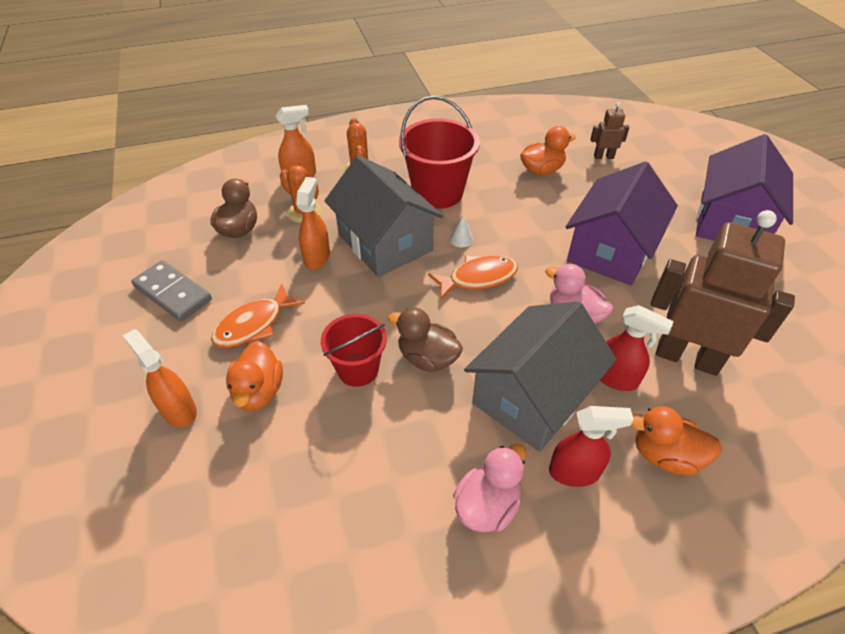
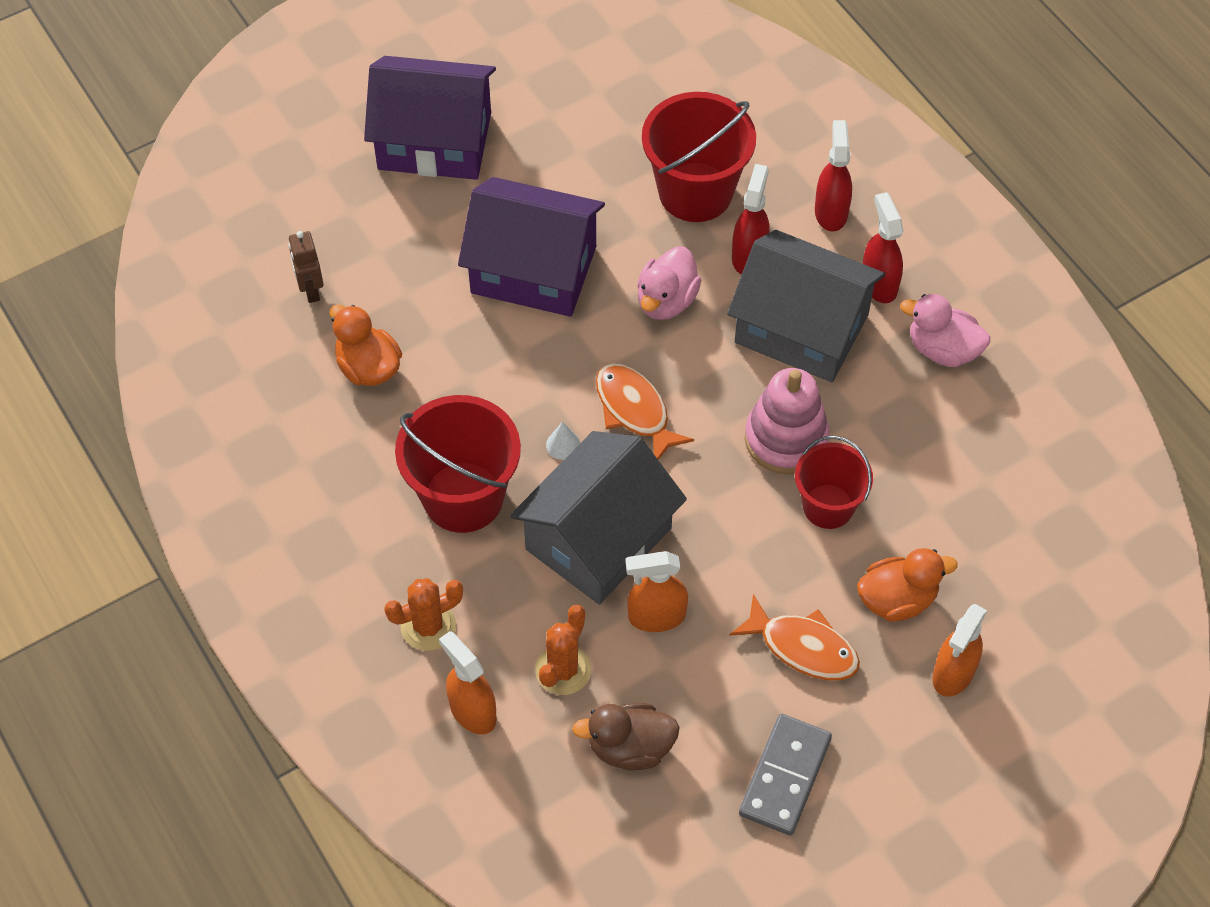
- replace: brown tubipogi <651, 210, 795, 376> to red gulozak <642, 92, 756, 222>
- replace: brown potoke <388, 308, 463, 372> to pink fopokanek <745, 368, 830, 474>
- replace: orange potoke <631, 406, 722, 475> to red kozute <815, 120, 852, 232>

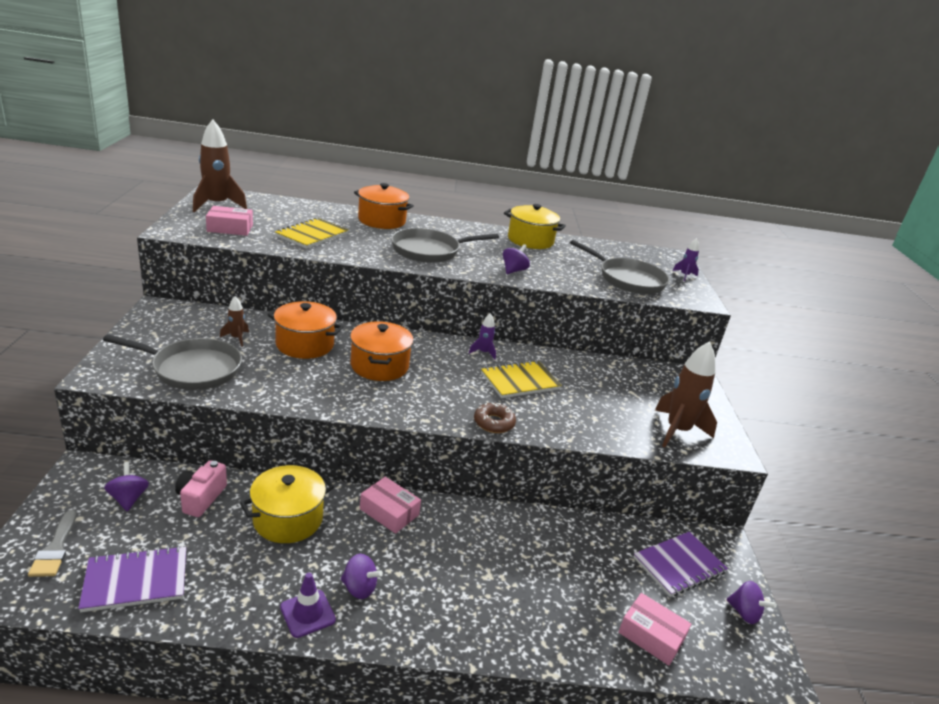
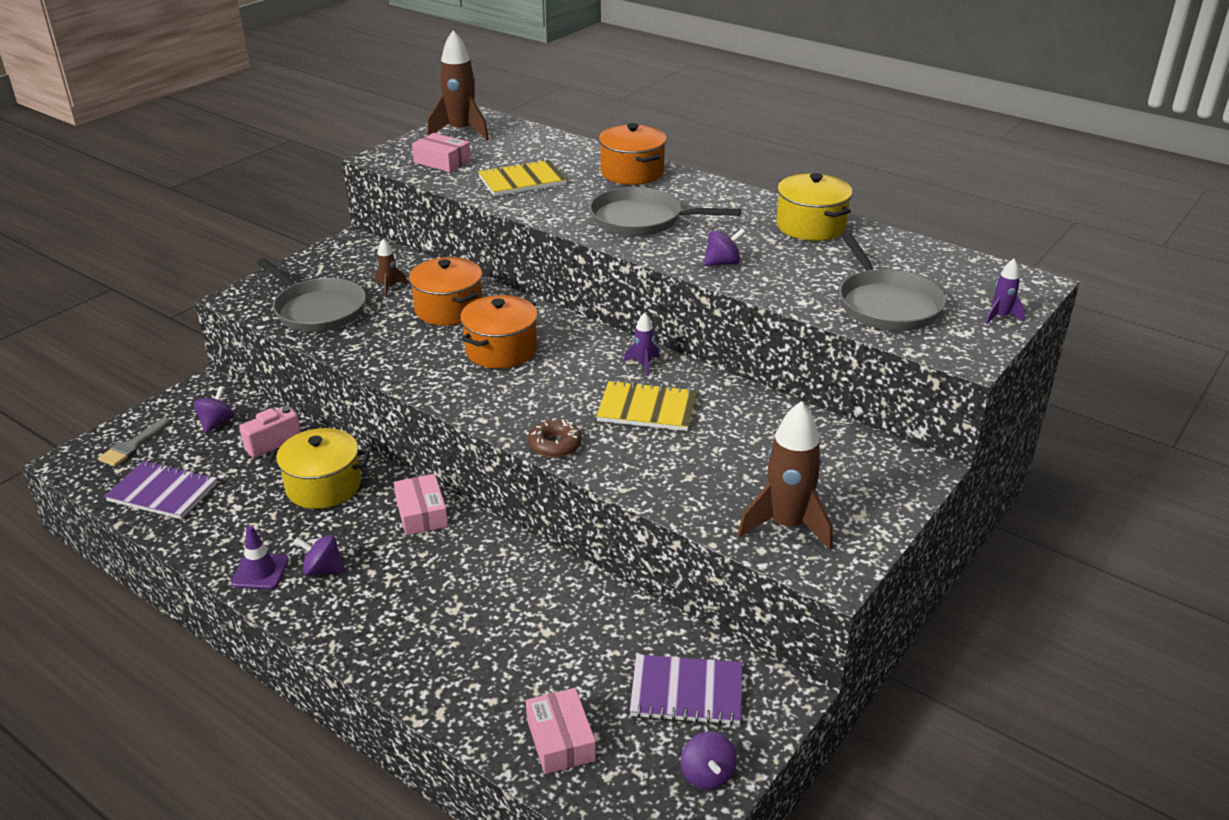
- rotate: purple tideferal <341, 554, 383, 599> = <294, 535, 345, 576> 135 degrees clockwise

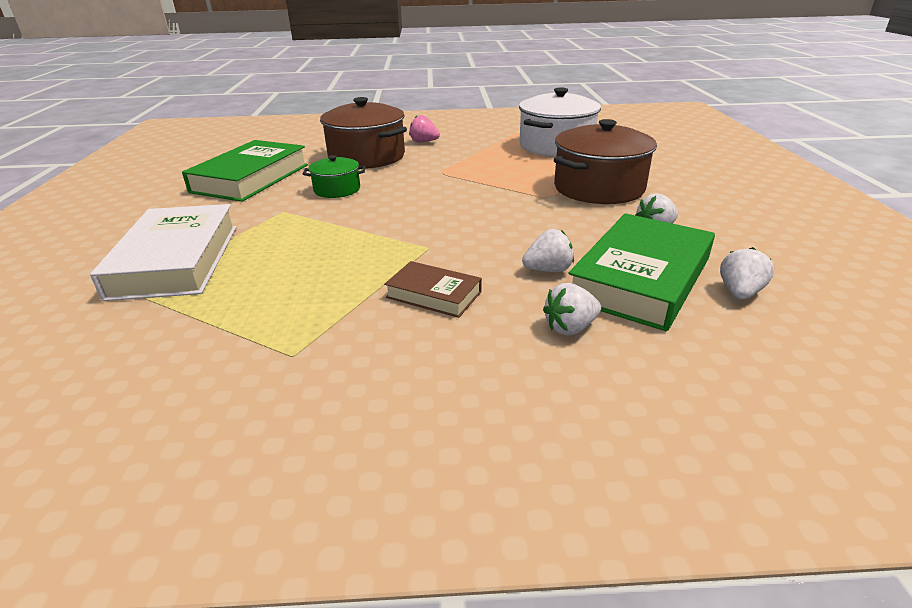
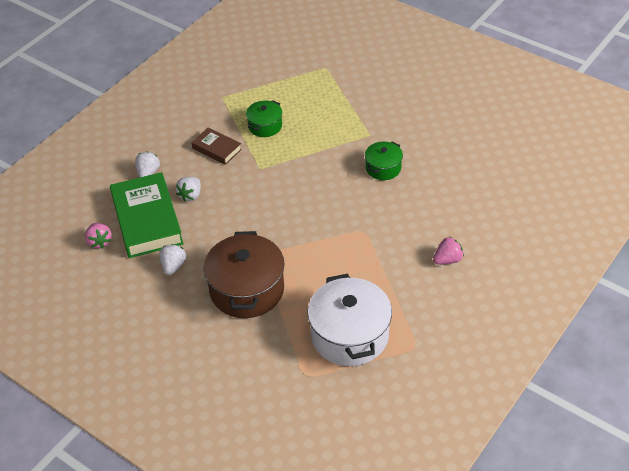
- recolor: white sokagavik <720, 247, 774, 300> to pink sokagavik <85, 223, 112, 249>
- rotate: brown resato <384, 261, 482, 318> = <191, 127, 242, 165> 60 degrees clockwise
- insert: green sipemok <246, 100, 282, 137>
- delete: white resato <90, 204, 237, 301>
- delete: green resato <182, 140, 308, 202>
- delete: brown sipemok <320, 97, 407, 169>

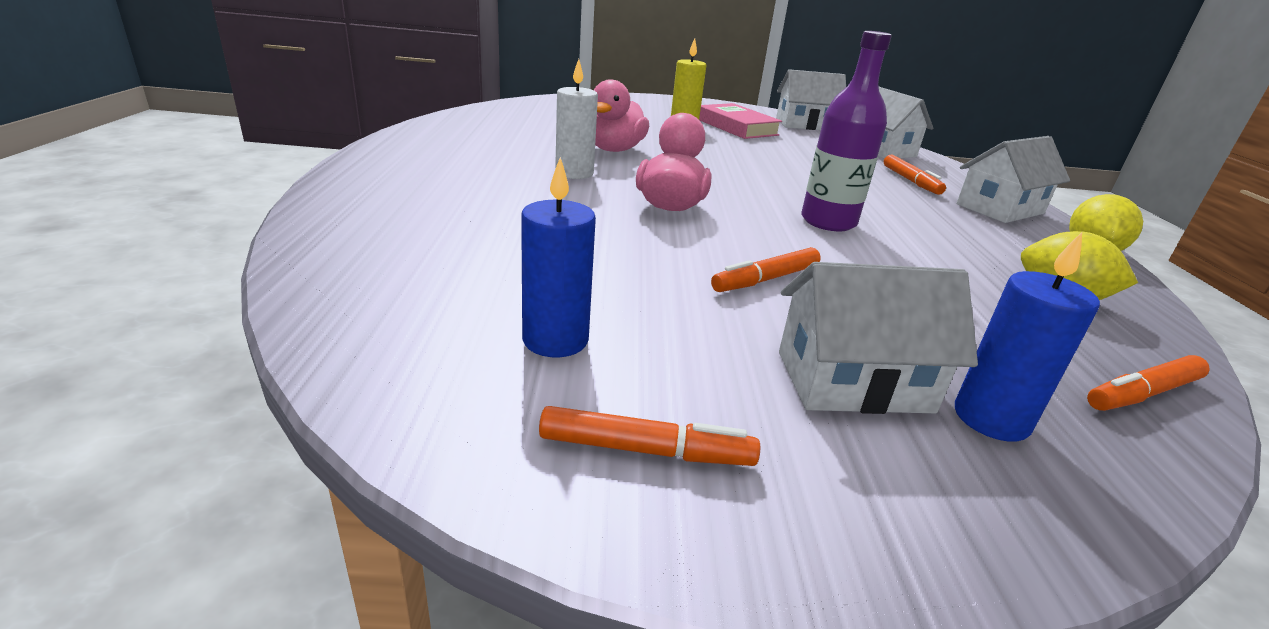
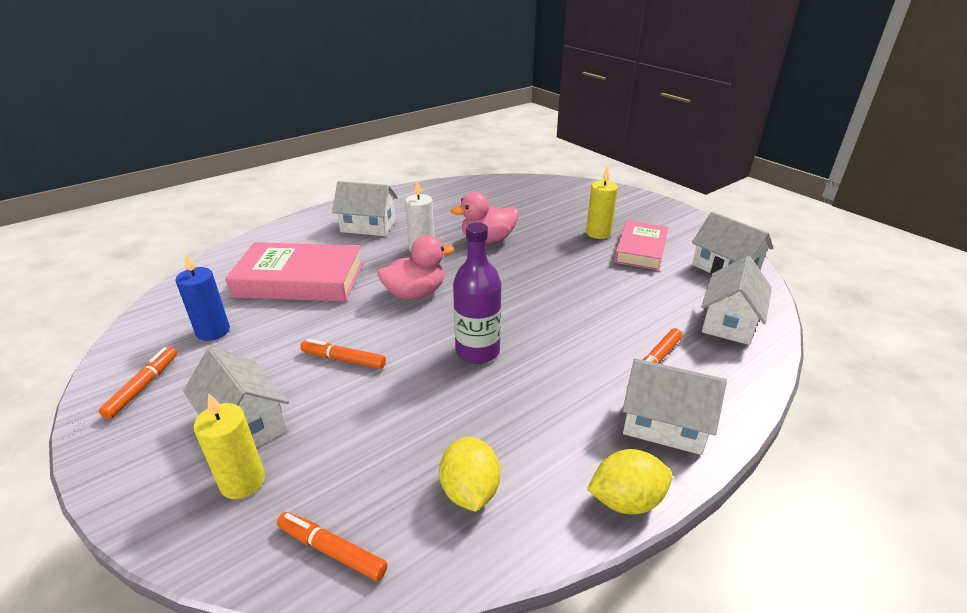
- rotate: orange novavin <539, 406, 760, 466> = <99, 347, 177, 419> 135 degrees counterclockwise
- recolor: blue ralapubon <955, 232, 1100, 442> to yellow ralapubon <194, 393, 265, 499>
- insert: pink resato <225, 242, 363, 302>
- insert: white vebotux <332, 181, 398, 236>

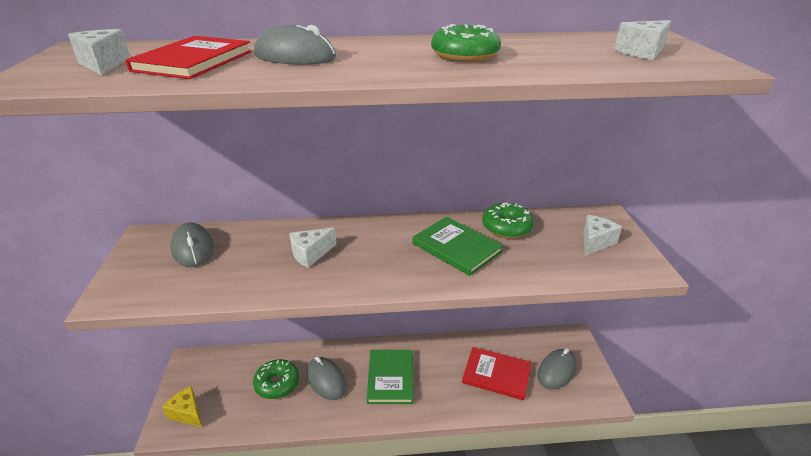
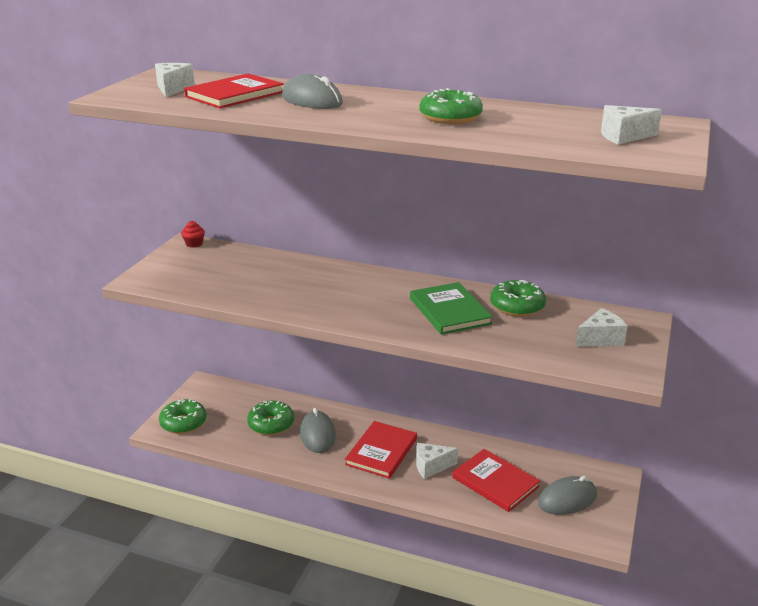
- replace: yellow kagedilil <162, 386, 202, 427> to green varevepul <159, 399, 207, 434>
- insert: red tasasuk <181, 221, 205, 248>
- recolor: green resato <367, 350, 414, 404> to red resato <345, 421, 417, 479>
- move: white kagedilil <289, 227, 336, 268> to <416, 443, 458, 479>
- delete: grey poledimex <171, 222, 214, 267>

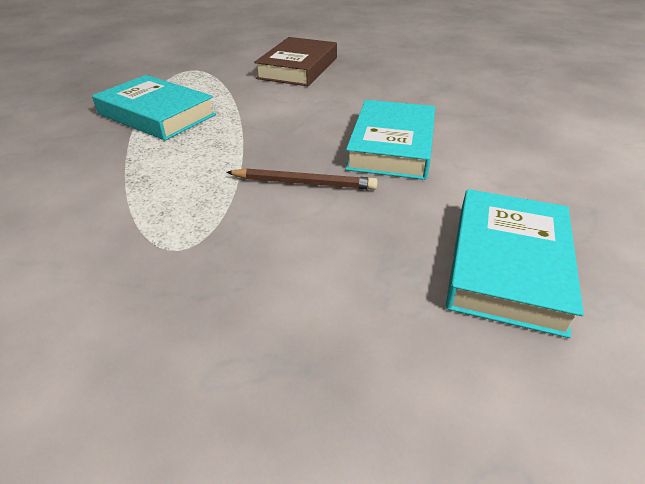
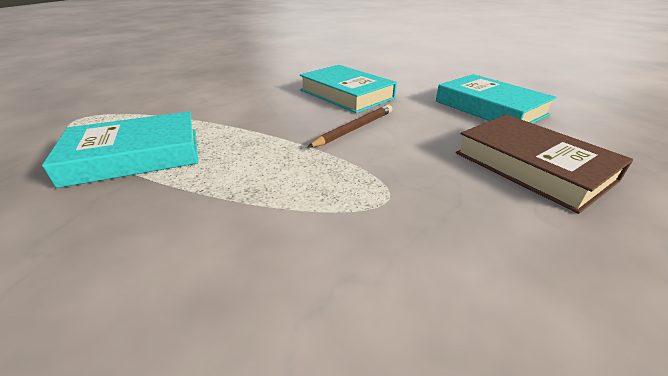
- move: brown resato <254, 37, 337, 86> to <456, 114, 633, 214>

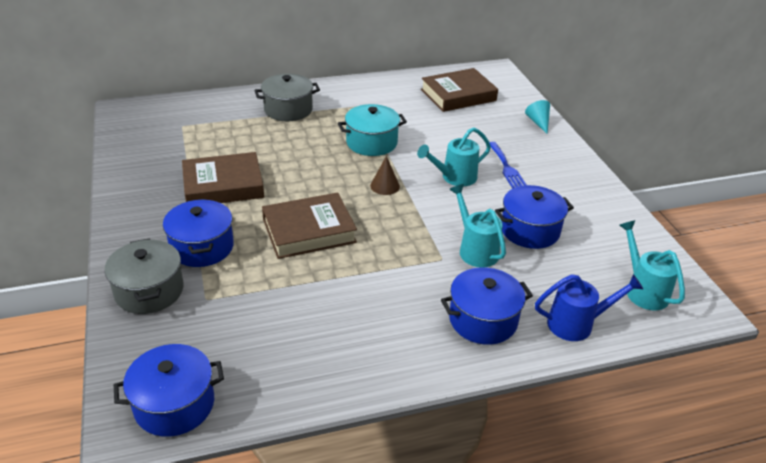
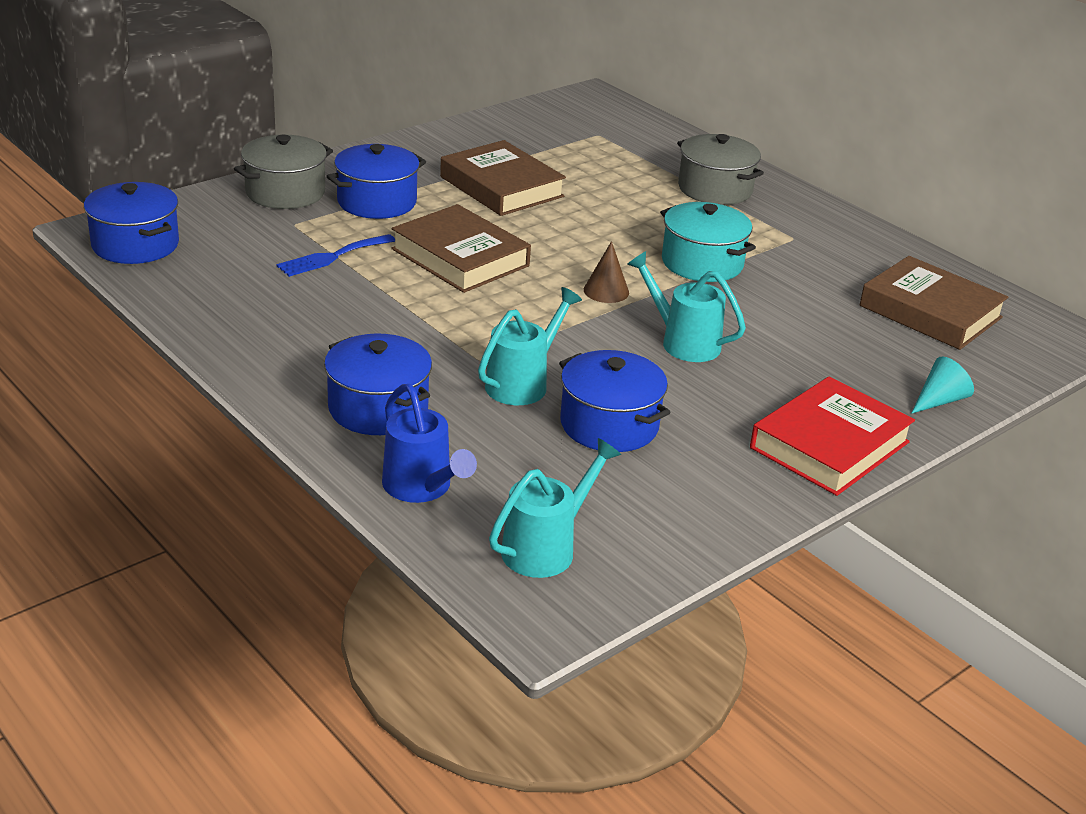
- move: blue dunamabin <489, 142, 527, 189> to <277, 234, 395, 277>
- insert: red resato <750, 376, 915, 496>

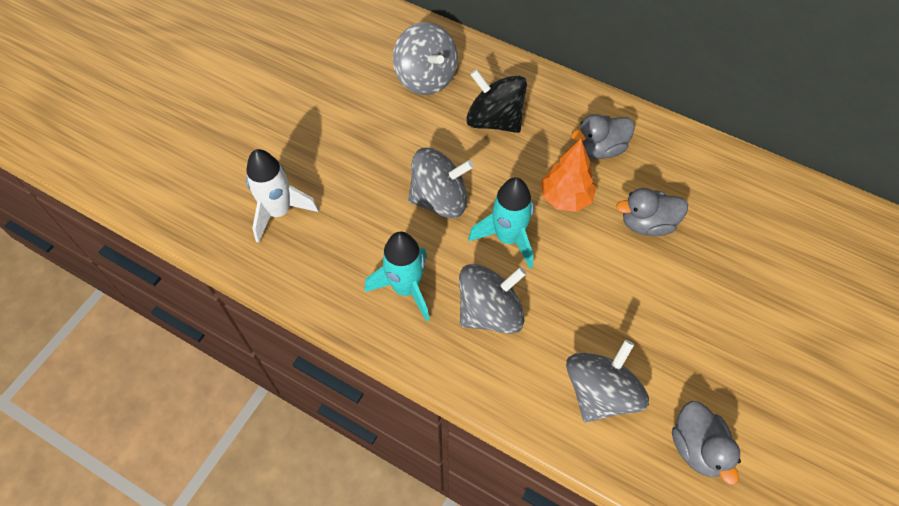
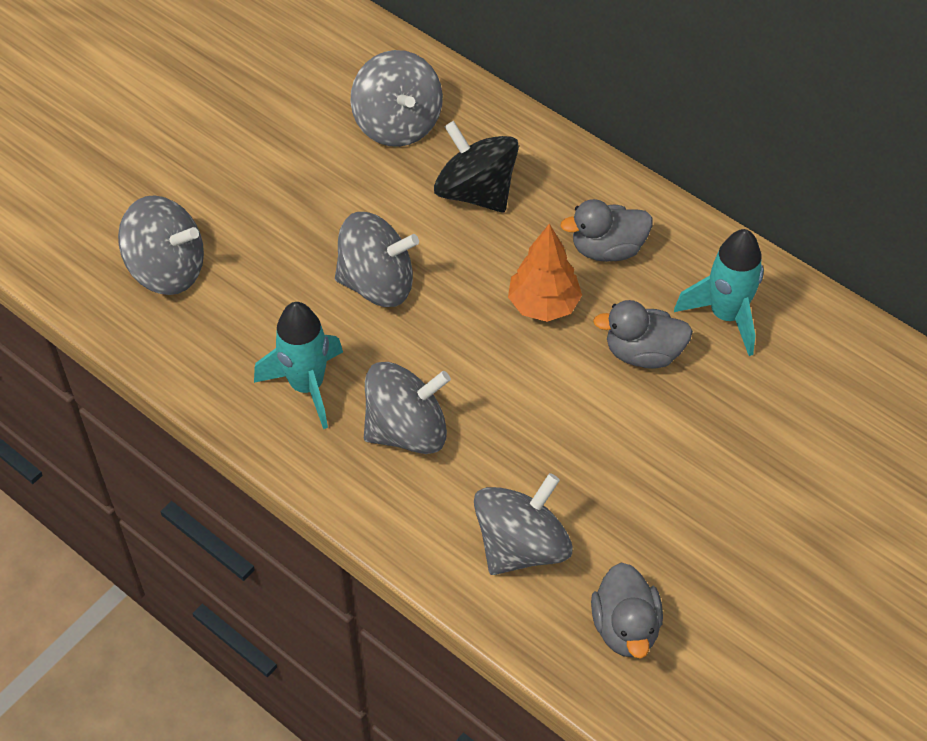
- replace: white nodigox <246, 149, 319, 243> to grey tideferal <118, 195, 204, 295>
- move: turquoise nodigox <468, 177, 534, 269> to <674, 229, 764, 356>

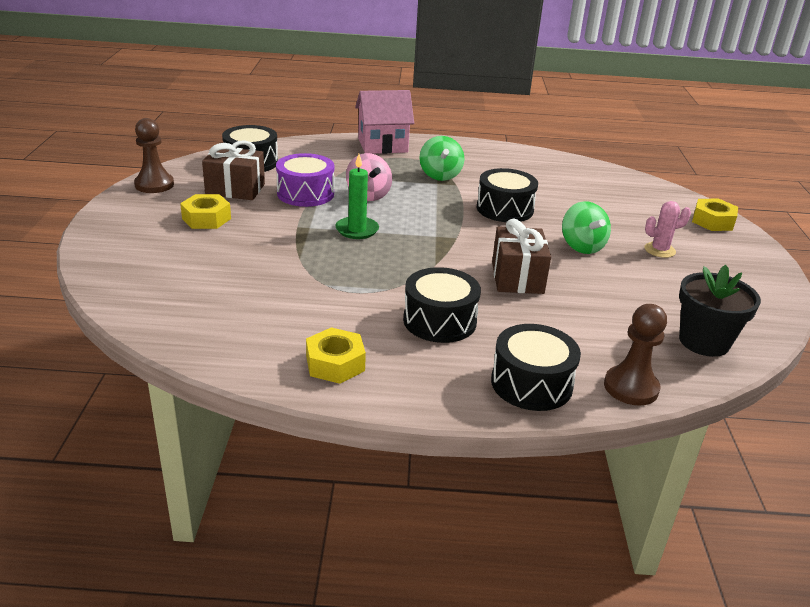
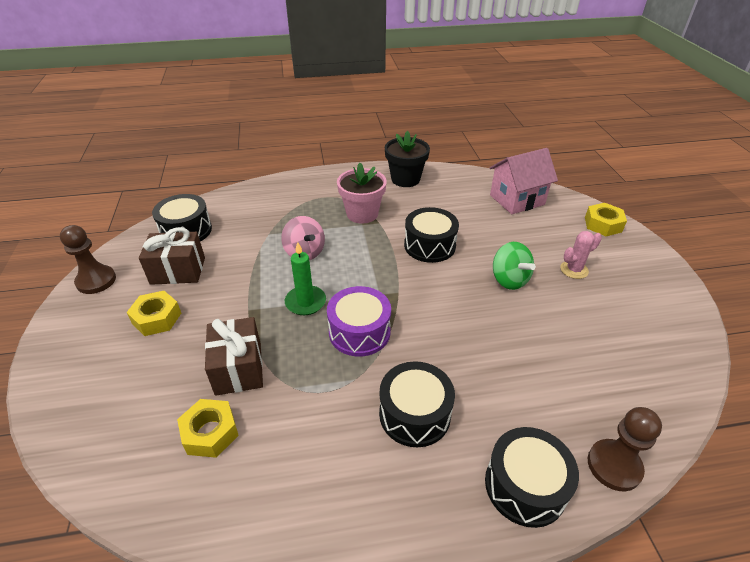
- move: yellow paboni <306, 327, 366, 384> to <177, 399, 239, 458>
- move: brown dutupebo <492, 219, 551, 294> to <205, 317, 263, 396>
- move: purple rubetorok <276, 153, 334, 207> to <327, 286, 391, 357>
- replace: green tideferal <420, 136, 465, 181> to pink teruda <337, 163, 387, 224>
- move: black teruda <679, 265, 761, 357> to <385, 131, 430, 187>
- move: pink vebotux <355, 90, 414, 154> to <490, 148, 558, 214>

